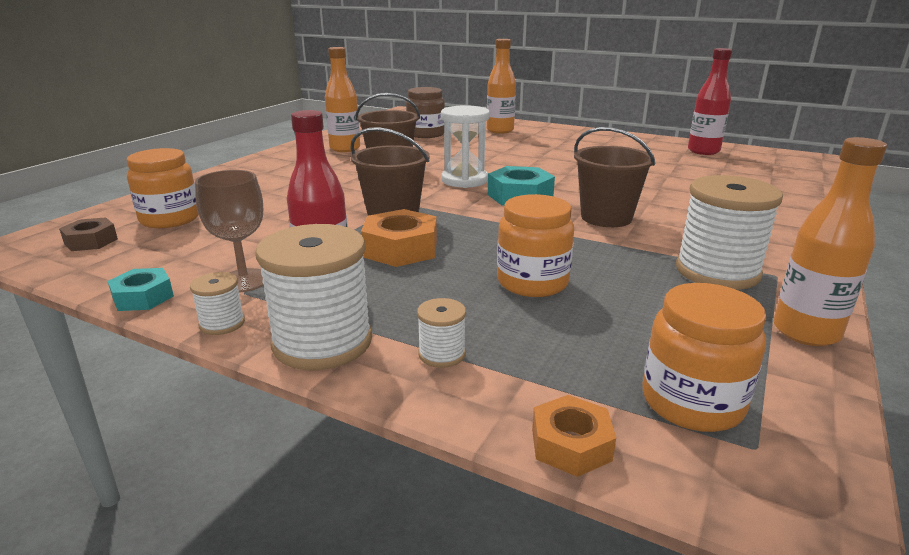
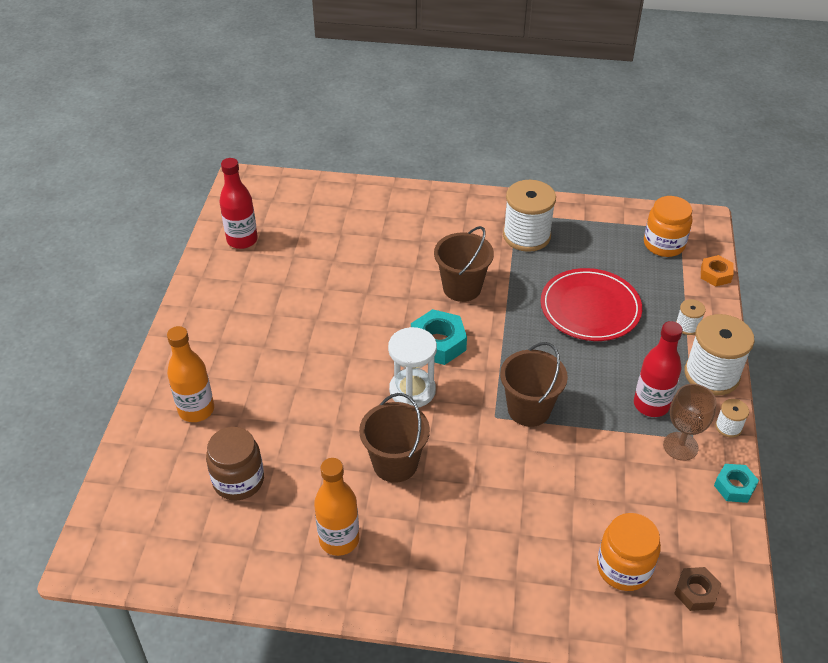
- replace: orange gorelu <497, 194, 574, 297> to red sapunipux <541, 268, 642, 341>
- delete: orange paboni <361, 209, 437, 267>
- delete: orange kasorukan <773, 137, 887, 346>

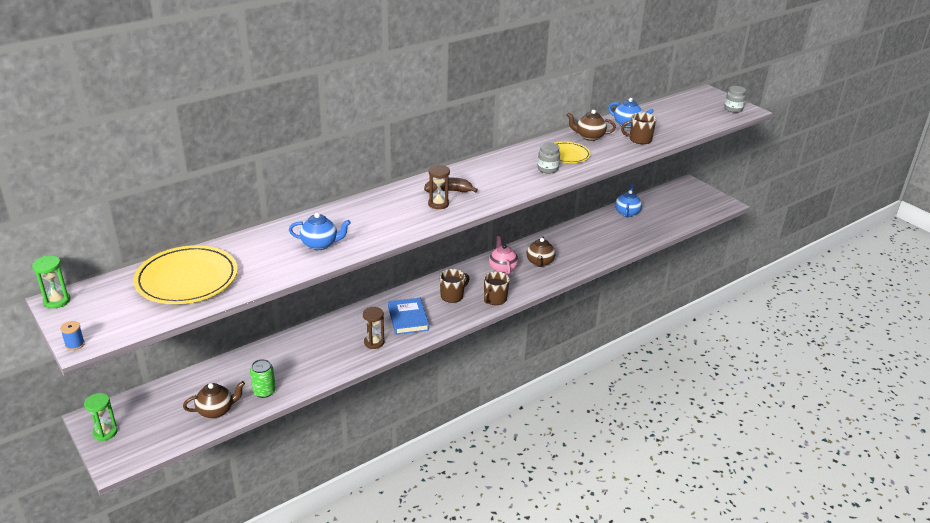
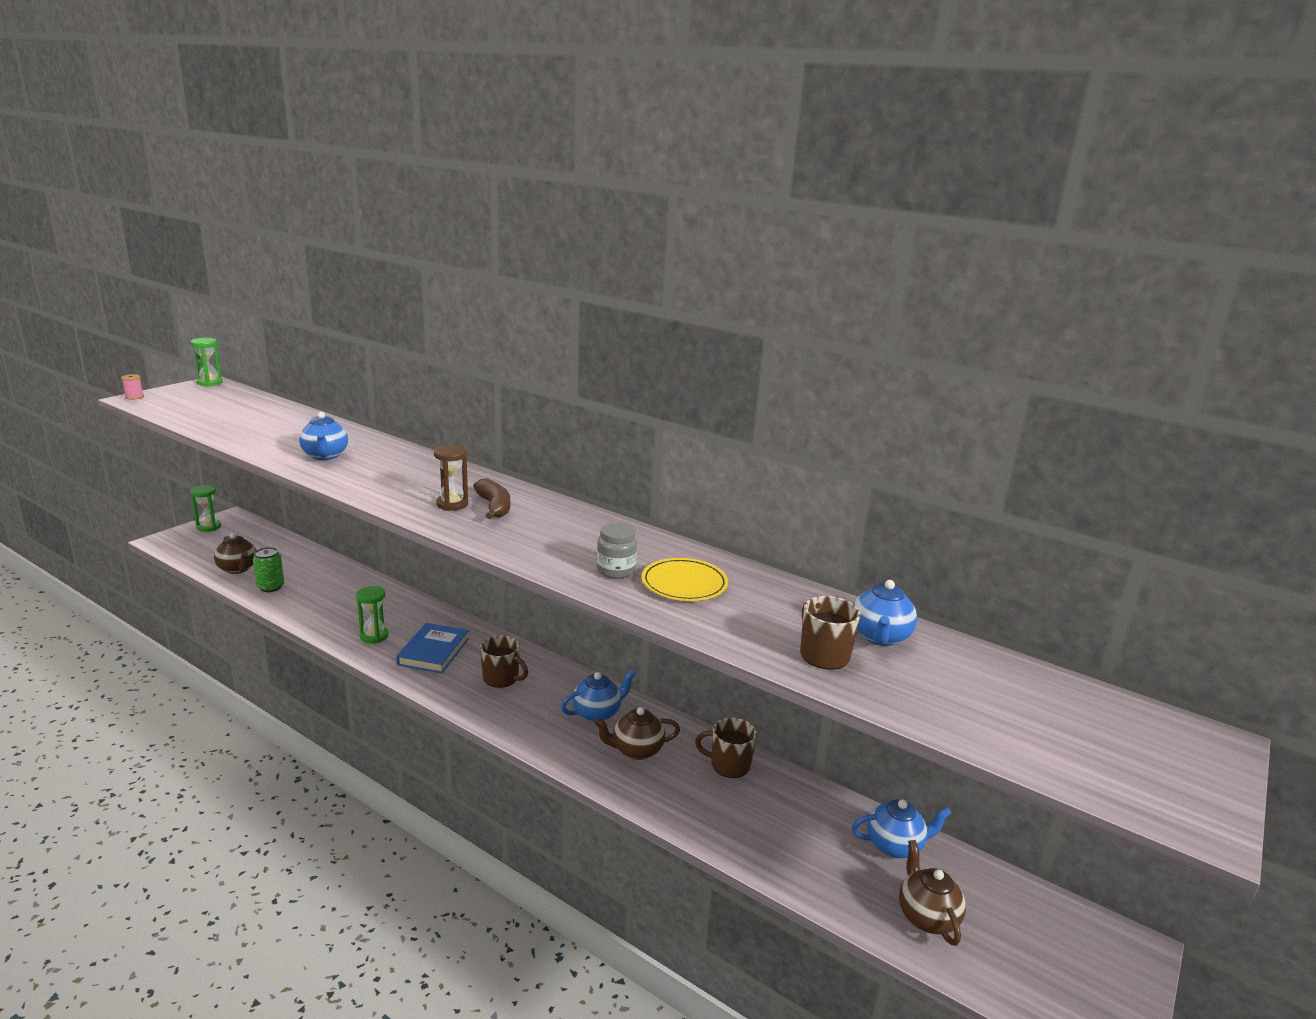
- recolor: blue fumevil <60, 321, 85, 350> to pink fumevil <121, 374, 144, 400>
- recolor: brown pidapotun <363, 307, 384, 349> to green pidapotun <356, 586, 388, 644>
- rotate: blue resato <388, 298, 429, 335> = <396, 623, 469, 673> 45 degrees counterclockwise
- recolor: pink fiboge <489, 236, 518, 275> to blue fiboge <561, 669, 636, 722>
- move: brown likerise <484, 271, 510, 305> to <695, 717, 757, 778>
- move: brown fiboge <567, 110, 616, 141> to <899, 840, 966, 946>
- delete: yellow sapunipux <134, 245, 238, 304>
- delete: grey gorelu <724, 86, 746, 113>

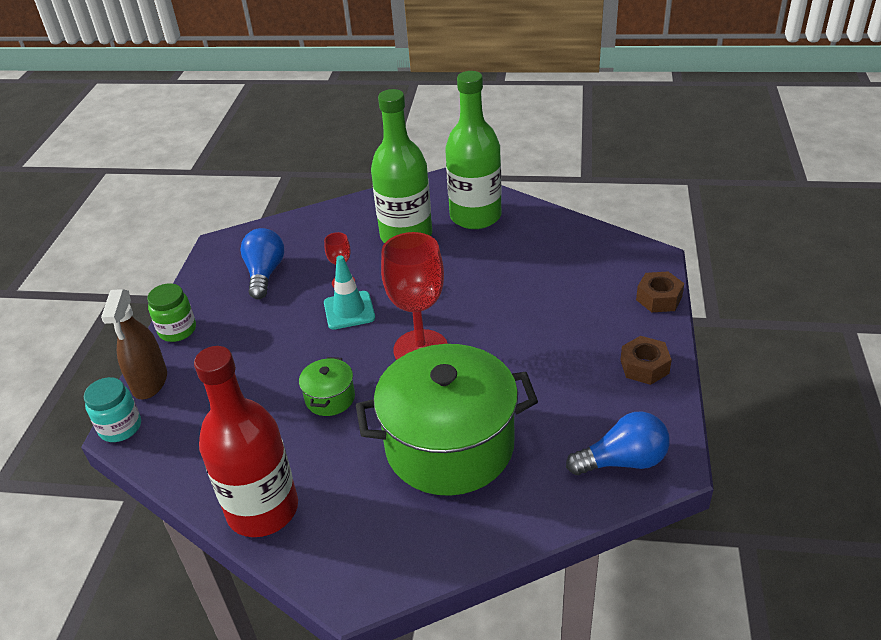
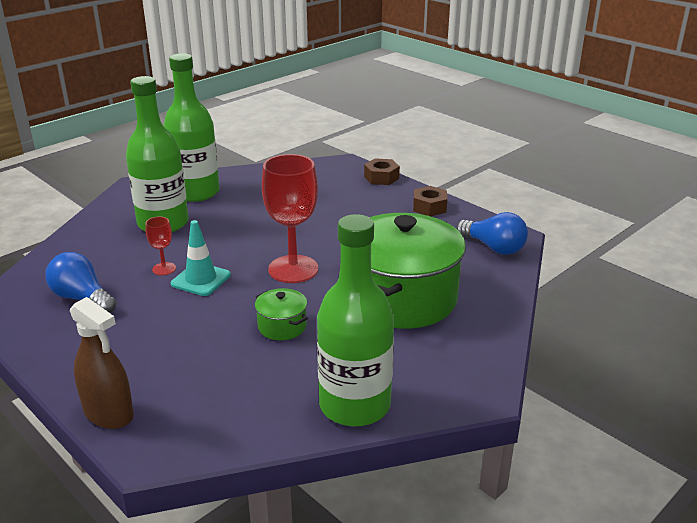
- recolor: red kasorukan <194, 346, 298, 537> to green kasorukan <317, 214, 394, 426>
- rotate: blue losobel <566, 412, 670, 475> = <456, 212, 528, 255> 105 degrees clockwise
- delete: turquoise gorelu <84, 377, 141, 442>
- delete: green gorelu <147, 283, 196, 342>

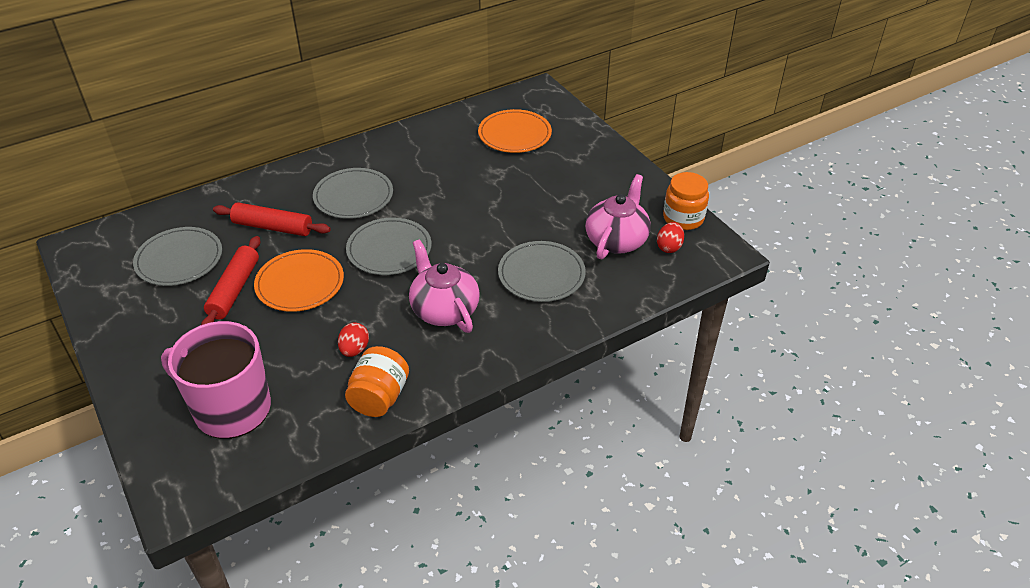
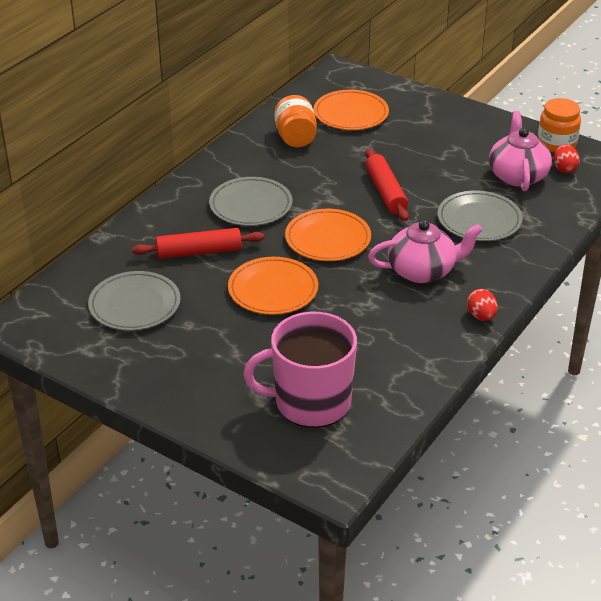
- move: orange gorelu <345, 346, 409, 417> to <274, 95, 317, 147>
- recolor: grey sapunipux <346, 217, 431, 275> to orange sapunipux <285, 209, 371, 261>
- move: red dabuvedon <201, 236, 260, 325> to <365, 148, 409, 221>
- rotate: pink fiboge <409, 239, 480, 333> = <368, 220, 483, 283> 135 degrees clockwise
- move: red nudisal <338, 322, 369, 357> to <467, 289, 498, 321>

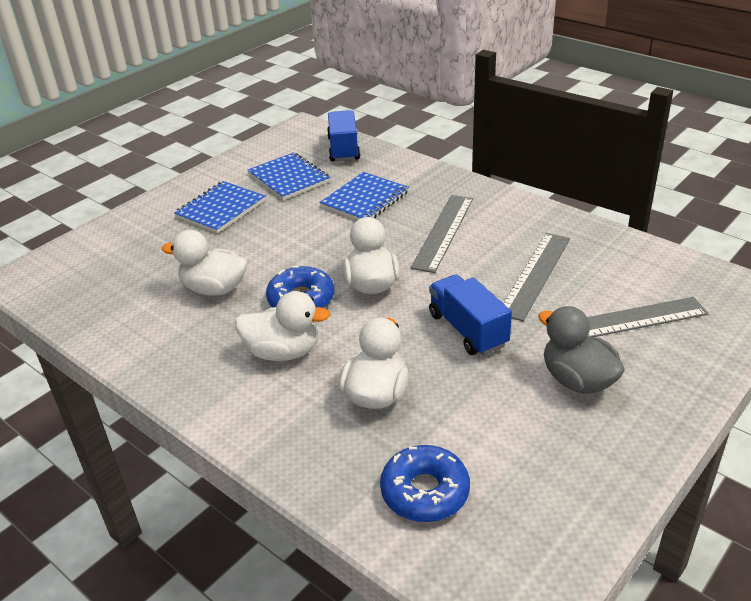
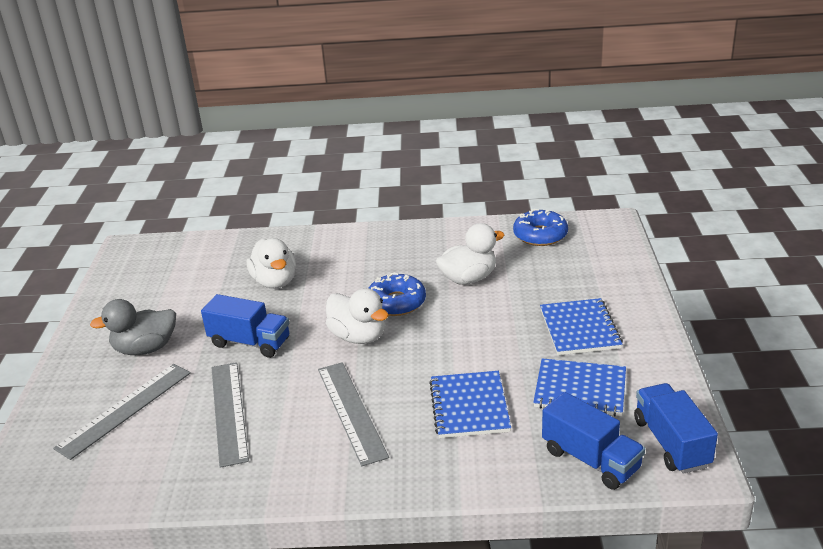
- rotate: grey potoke <538, 306, 625, 394> = <90, 299, 176, 355> 150 degrees clockwise
- move: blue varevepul <380, 445, 470, 522> to <513, 209, 568, 246>
- insert: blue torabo <634, 383, 718, 474>
- delete: white potoke <235, 291, 331, 361>

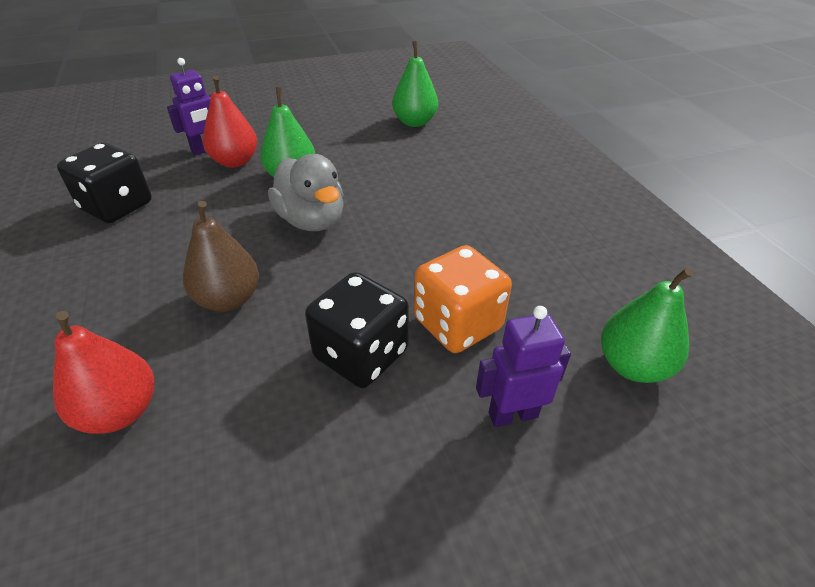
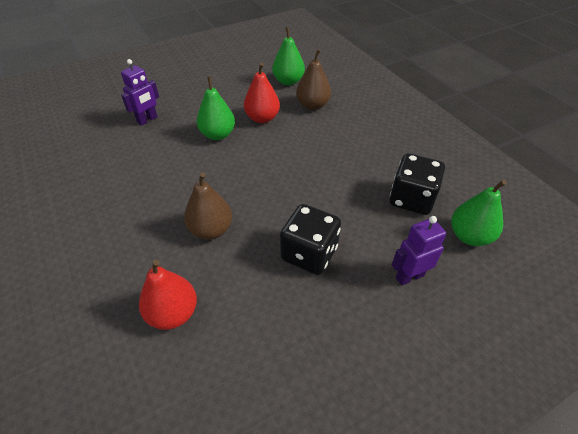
- move: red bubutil <203, 76, 257, 168> to <244, 63, 280, 123>
- insert: brown bubutil <296, 49, 331, 110>
- move: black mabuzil <57, 142, 152, 223> to <390, 153, 445, 215>
- delete: grey potoke <268, 154, 344, 231>
- delete: orange mabuzil <414, 245, 512, 353>

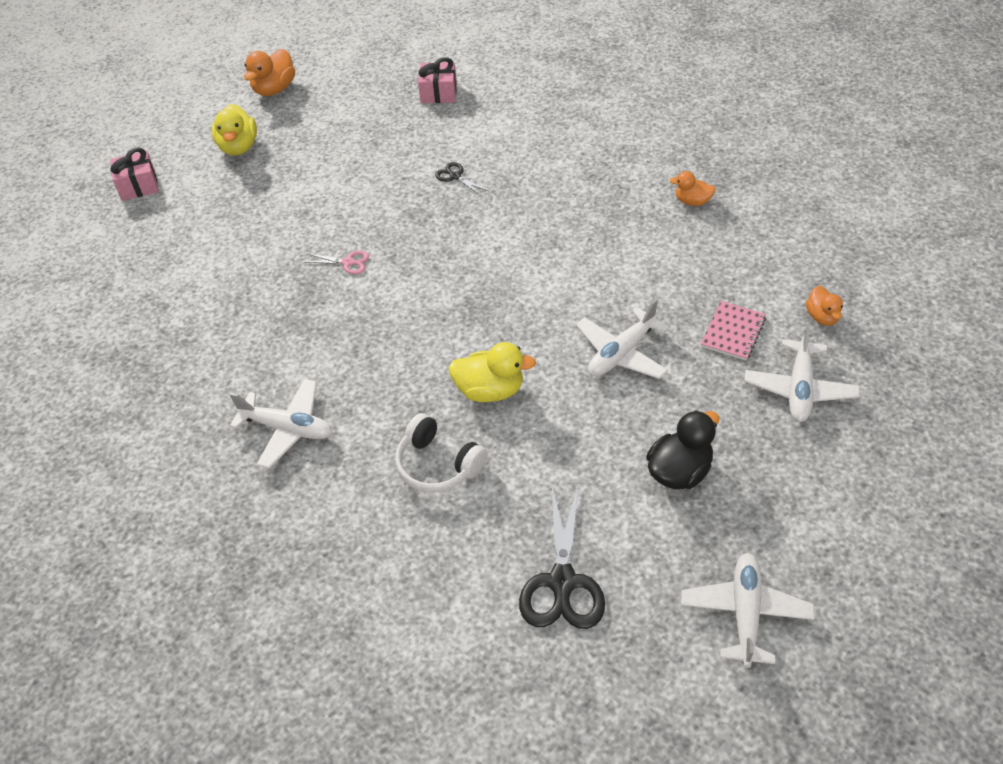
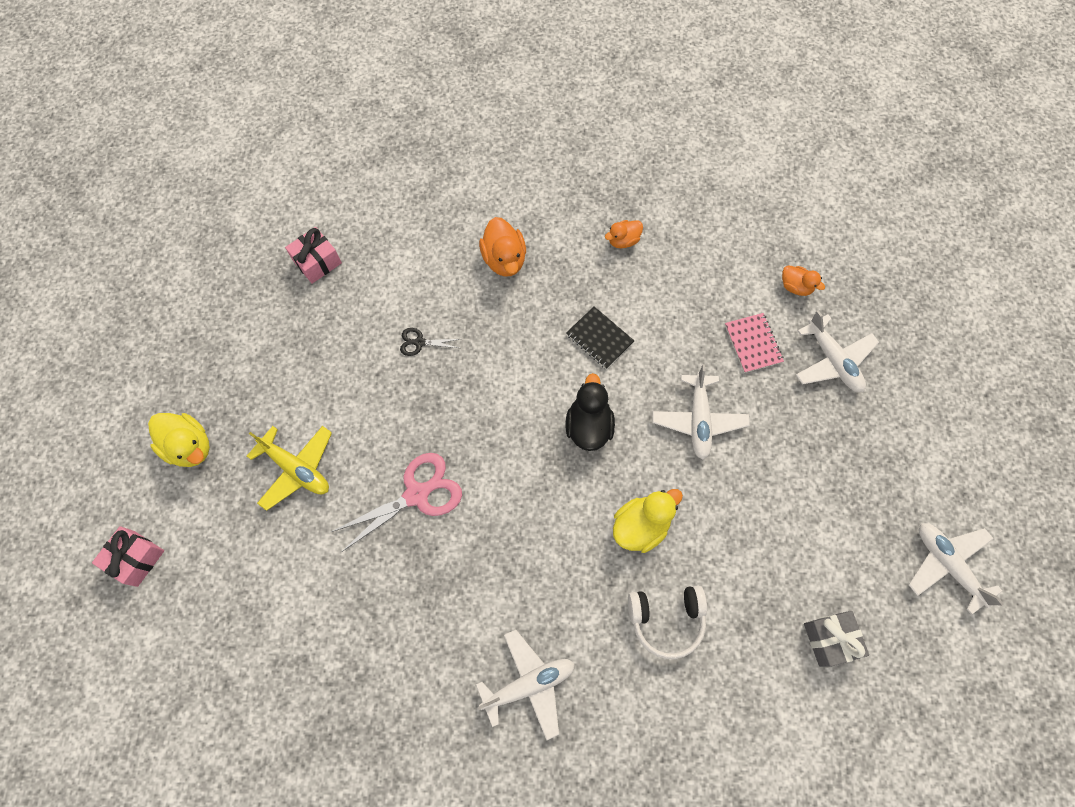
- insert: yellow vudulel <247, 426, 332, 511>
- resize: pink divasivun <305, 251, 369, 274> = <331, 453, 462, 552> x2.02
- move: orange potoke <244, 49, 295, 96> to <479, 217, 526, 277>
- insert: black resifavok <566, 307, 634, 369>
- move: black potoke <646, 410, 719, 489> to <566, 373, 615, 451>
- replace: black divasivun <519, 483, 605, 629> to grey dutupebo <804, 611, 869, 667>

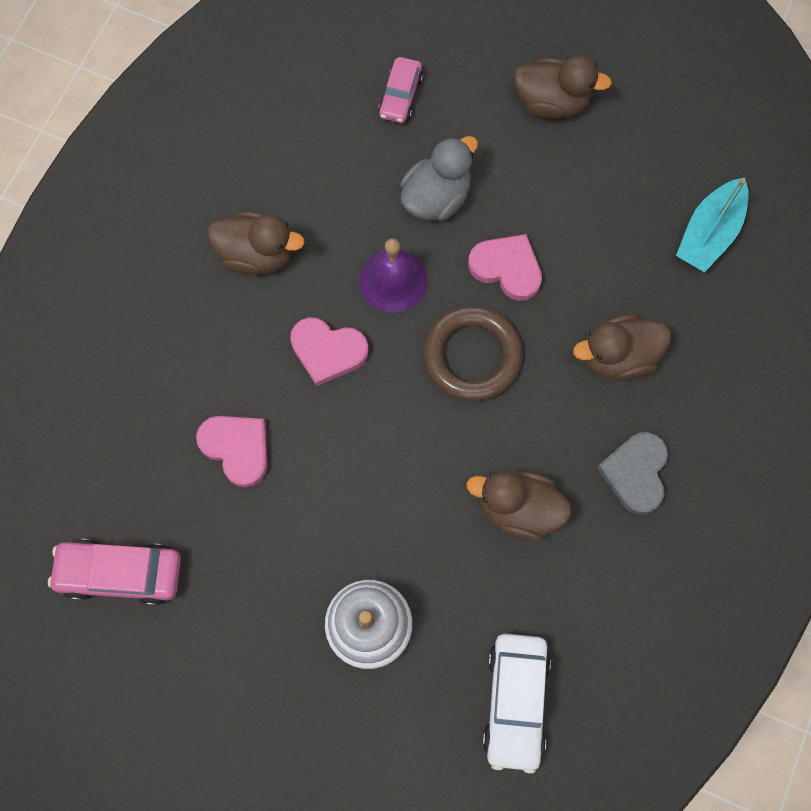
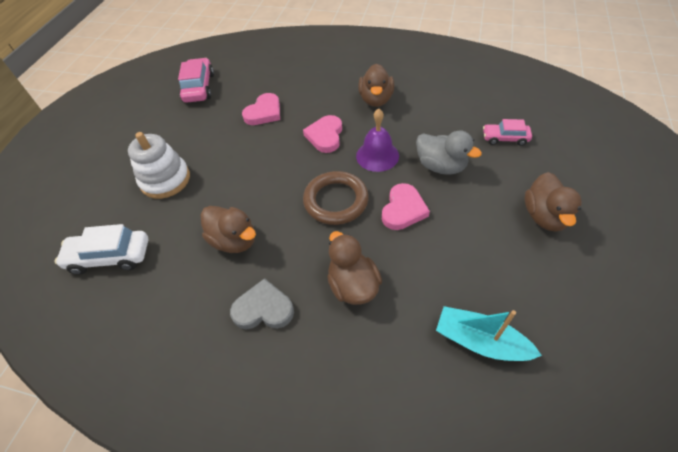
- rotate: brown potoke <466, 470, 572, 541> = <201, 206, 256, 253> 120 degrees clockwise

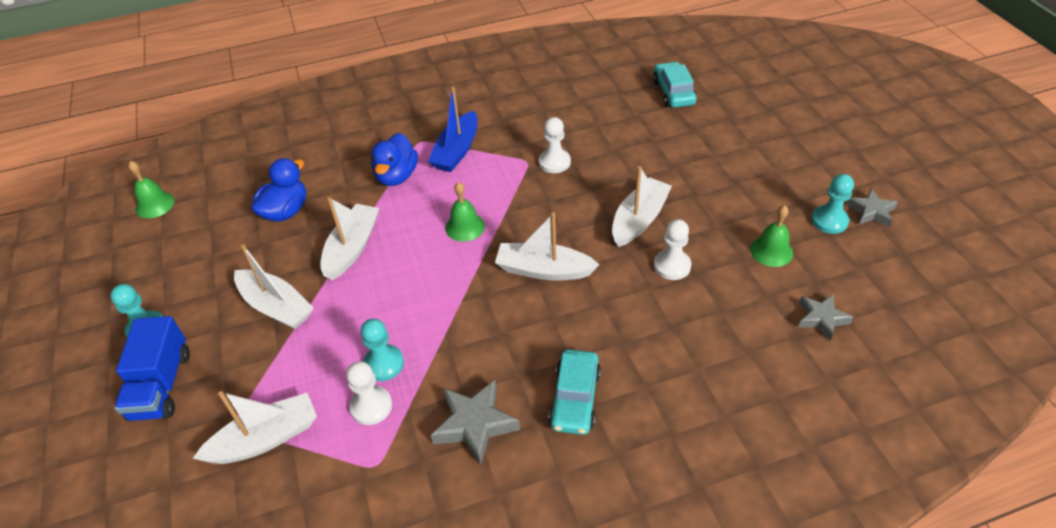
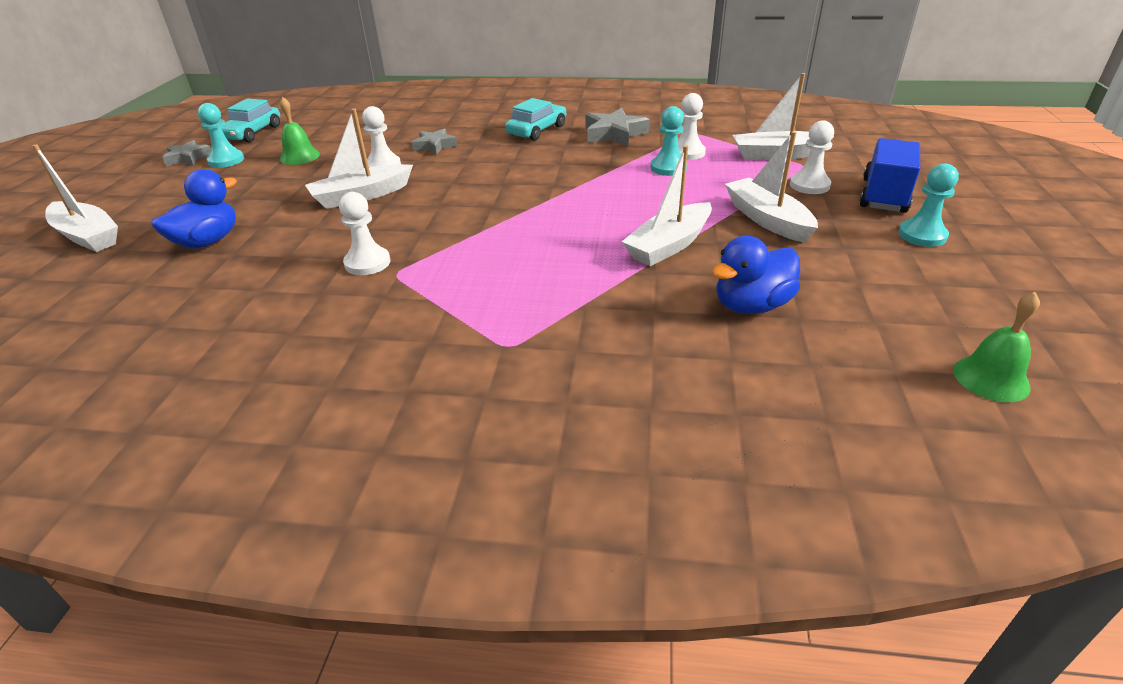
- move: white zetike <495, 212, 600, 281> to <33, 144, 118, 252>
- move: blue potoke <371, 133, 418, 186> to <151, 169, 237, 249>
- move: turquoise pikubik <653, 62, 697, 108> to <221, 98, 280, 142>
- move: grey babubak <798, 294, 853, 341> to <412, 128, 457, 155>
- insert: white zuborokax <790, 120, 834, 194>
- delete: blue zetike <428, 87, 478, 172>
- delete: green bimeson <445, 182, 485, 242>

